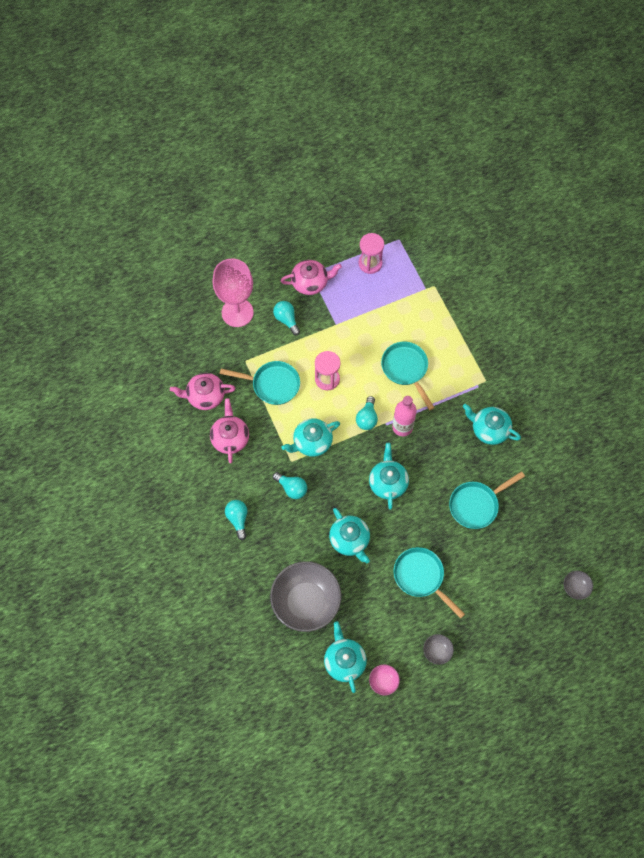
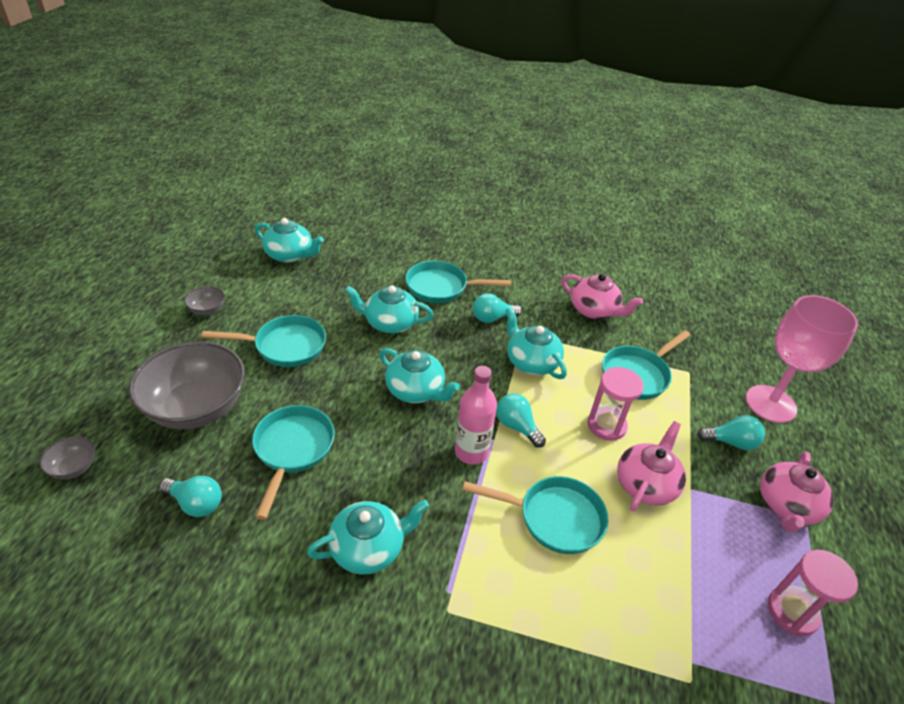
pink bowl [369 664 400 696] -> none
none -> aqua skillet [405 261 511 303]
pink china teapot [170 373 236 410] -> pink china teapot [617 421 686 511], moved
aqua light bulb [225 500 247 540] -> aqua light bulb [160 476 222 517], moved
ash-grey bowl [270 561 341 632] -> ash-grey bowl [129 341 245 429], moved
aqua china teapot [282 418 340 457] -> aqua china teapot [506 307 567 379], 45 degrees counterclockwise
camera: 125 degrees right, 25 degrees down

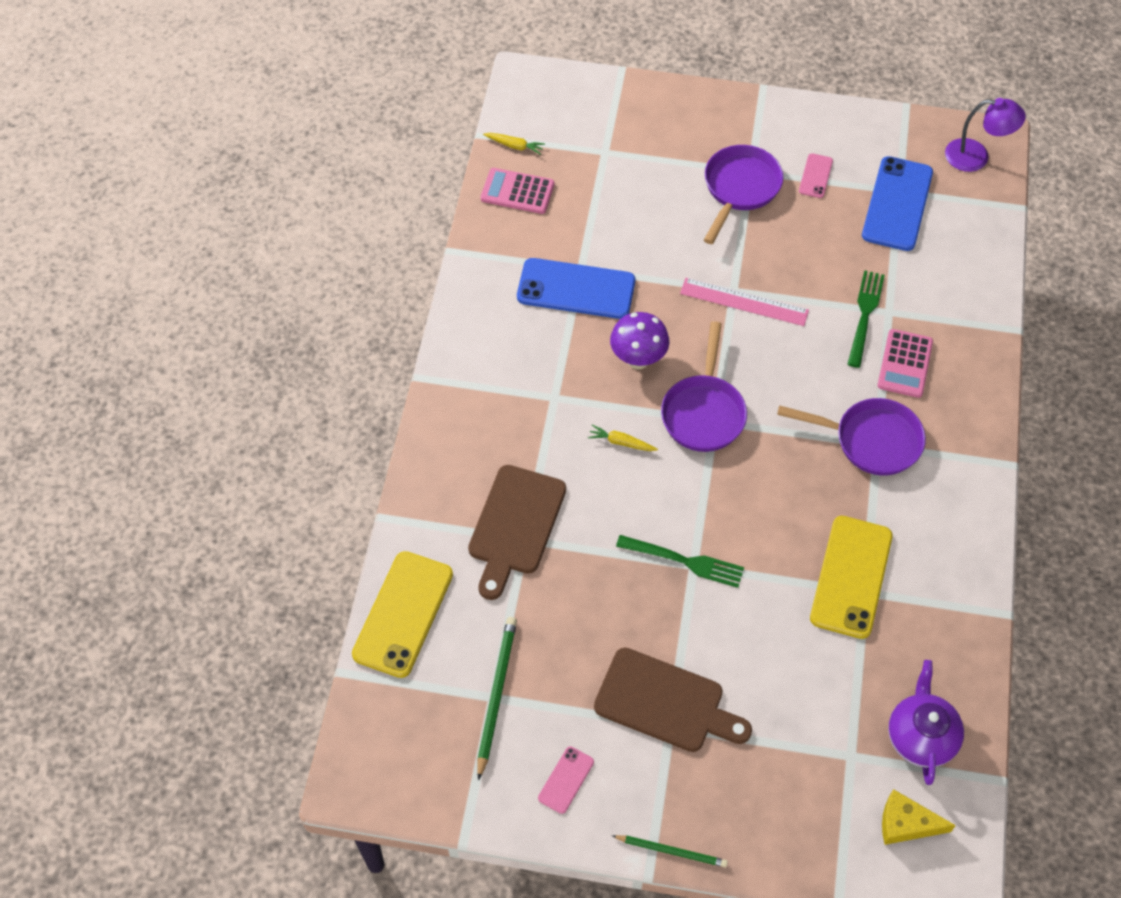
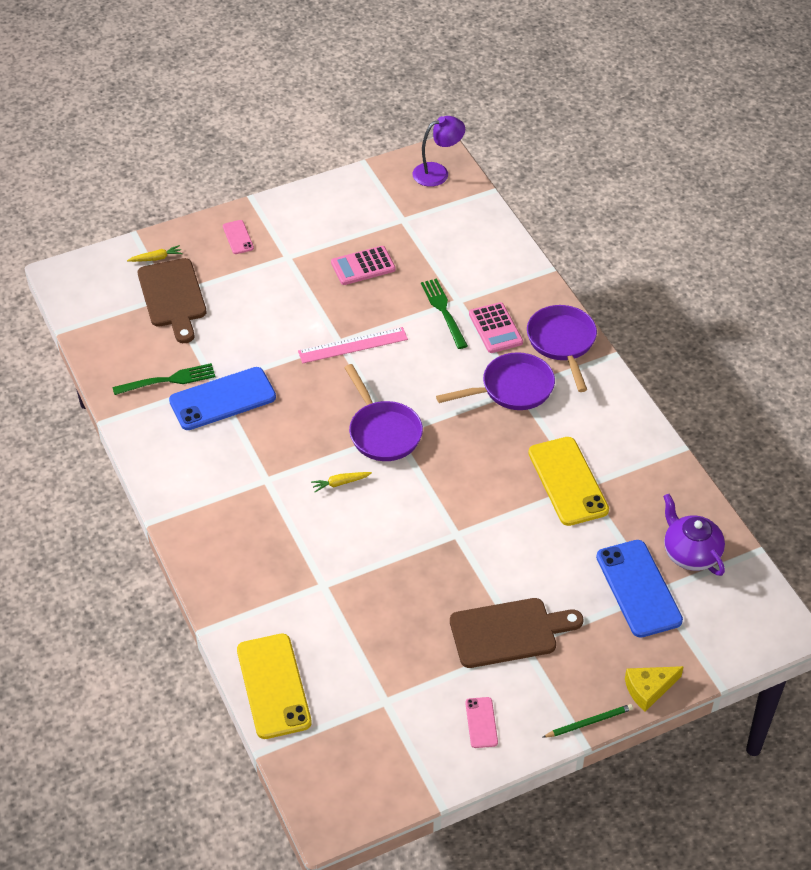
green pencil [477 617 517 781] -> none
purple mushroom [610 312 670 369] -> none
brown bread board [468 465 566 600] -> brown bread board [138 258 206 343], moved
pink calculator [481 168 554 214] -> pink calculator [331 246 396 285], moved
yellow toy carrot [483 133 545 155] -> yellow toy carrot [127 245 183 262], moved
green table fork [616 535 744 588] -> green table fork [112 363 216 395], moved
purple skillet [704 145 783 244] -> purple skillet [527 305 597 392], moved
pink phone [799 153 833 198] -> pink phone [223 220 254 254], moved
royal blue phone [862 156 933 251] -> royal blue phone [596 540 683 638], moved
yellow piece of cheese [882 789 956 845] -> yellow piece of cheese [625 666 684 712], moved
camera: 35 degrees left, 10 degrees down

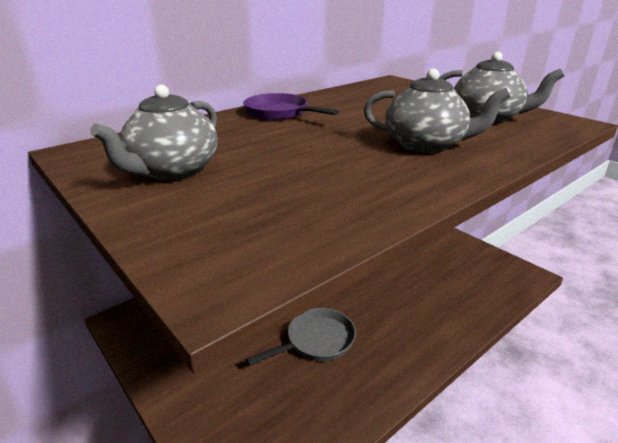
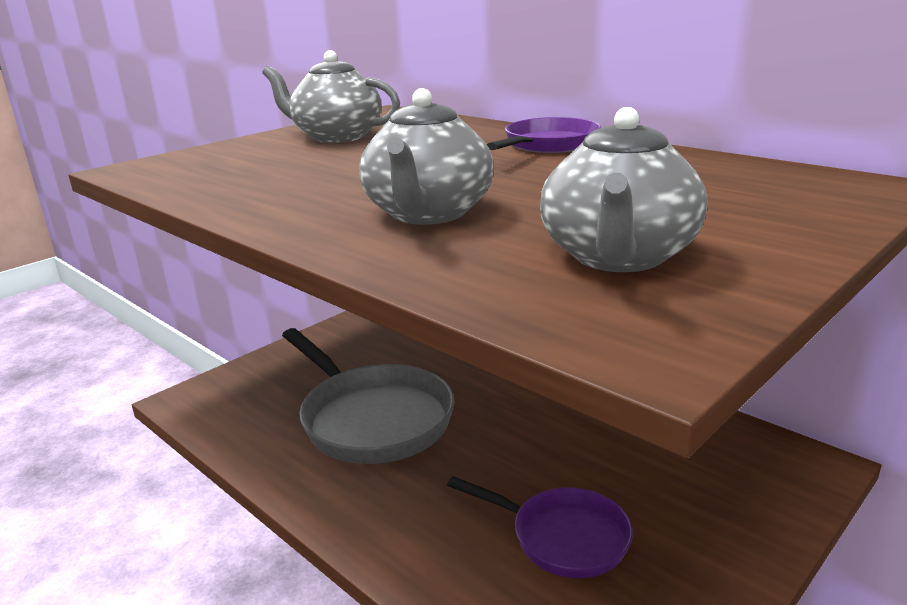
none -> purple skillet [447 476 633 578]
ash-grey skillet [246 308 356 366] -> ash-grey skillet [282 328 455 464], x1.68
camera: 85 degrees right, 5 degrees down

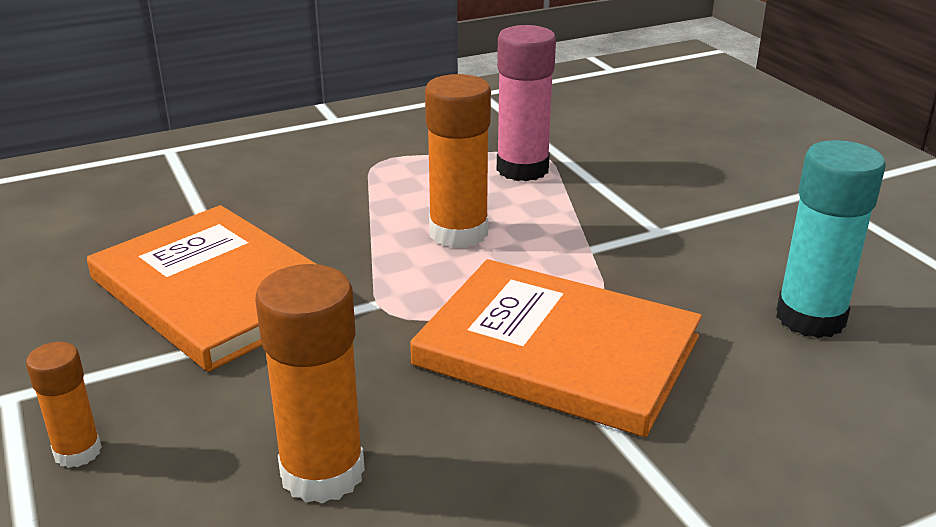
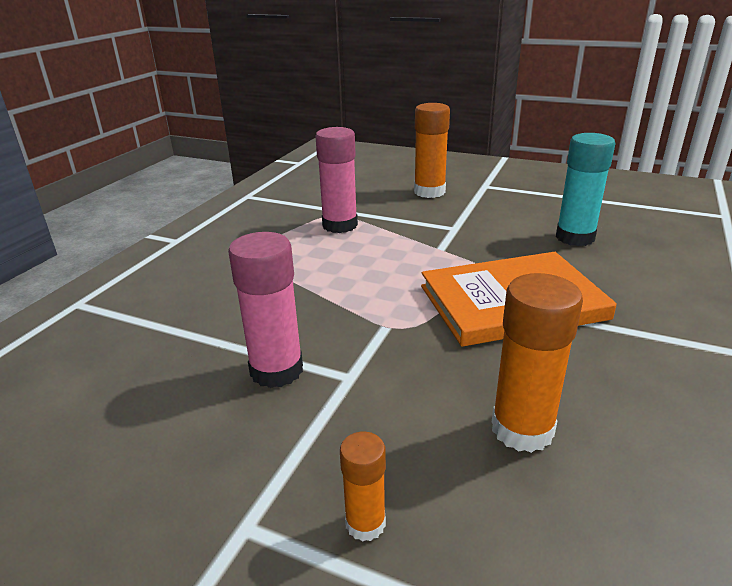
orange glue [425 74 491 248] -> orange glue [414 103 450 198], moved
orange book [87 205 316 372] -> pink glue [228 232 303 388]
camera: 40 degrees left, 0 degrees up

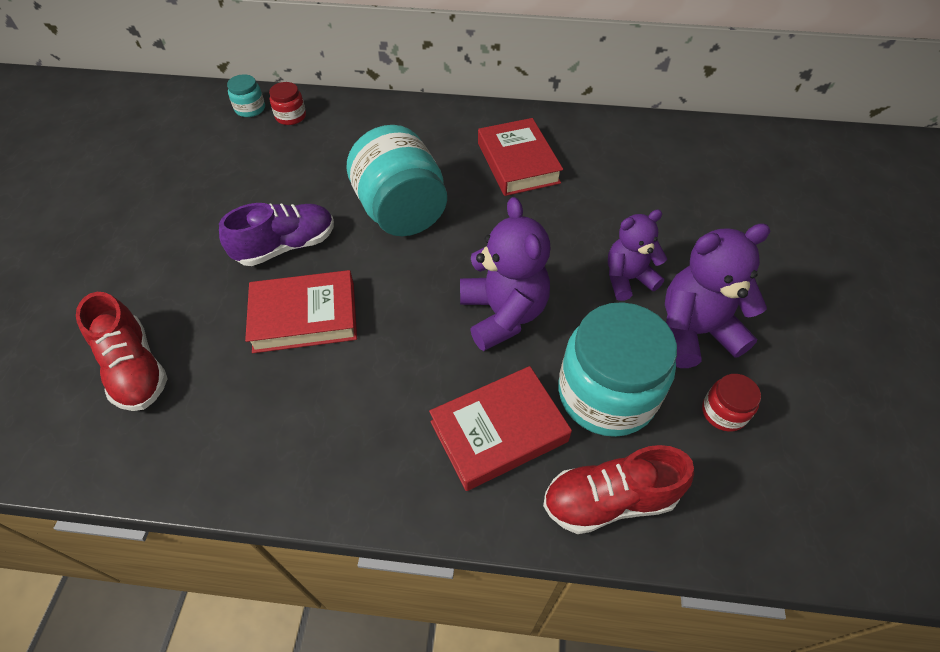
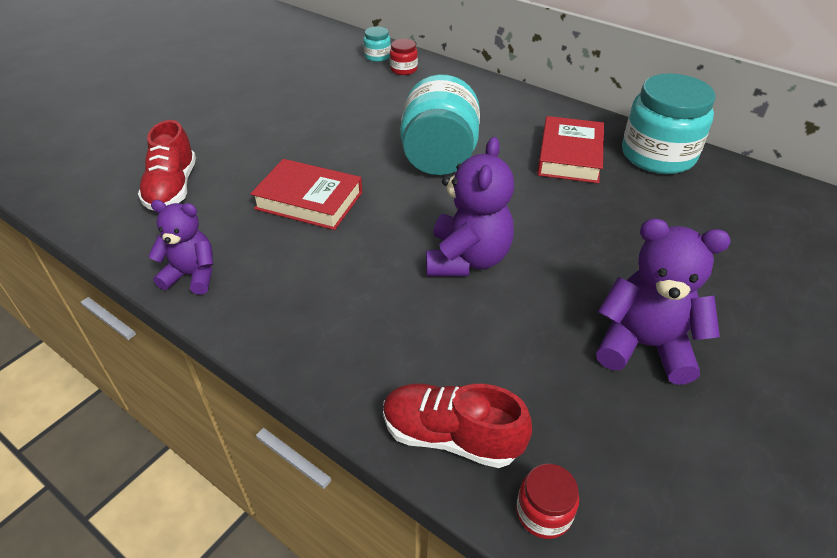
purple sneaker [219 203 334 266] -> none
scarlet book [429 366 572 491] -> none
aqua jar [558 302 677 437] -> aqua jar [622 73 716 174], moved
purple teddy [608 209 667 301] -> purple teddy [148 200 213 295], moved
scarlet jar [702 374 761 432] -> scarlet jar [516 464 579 539], moved
camera: 30 degrees right, 10 degrees down

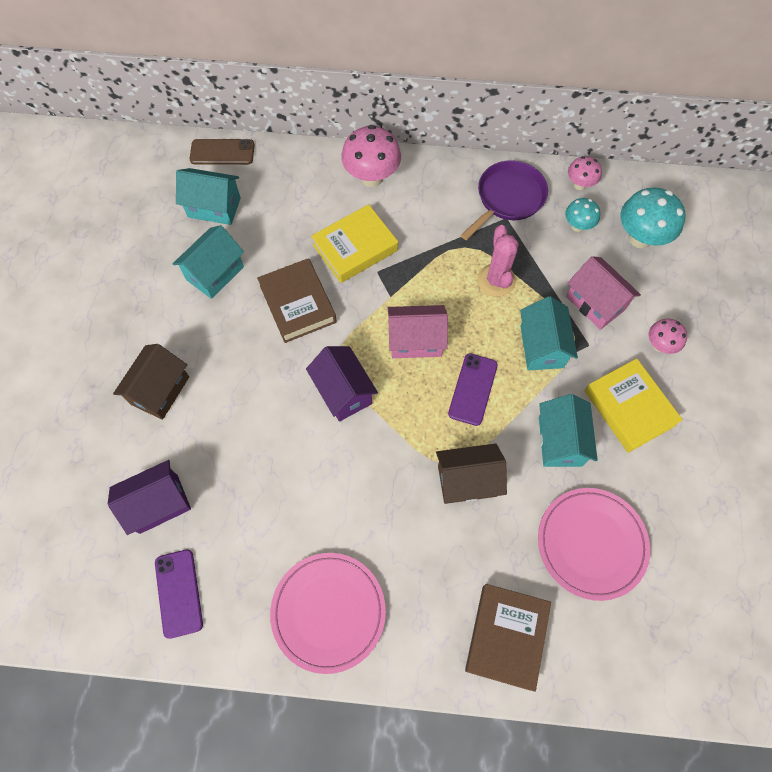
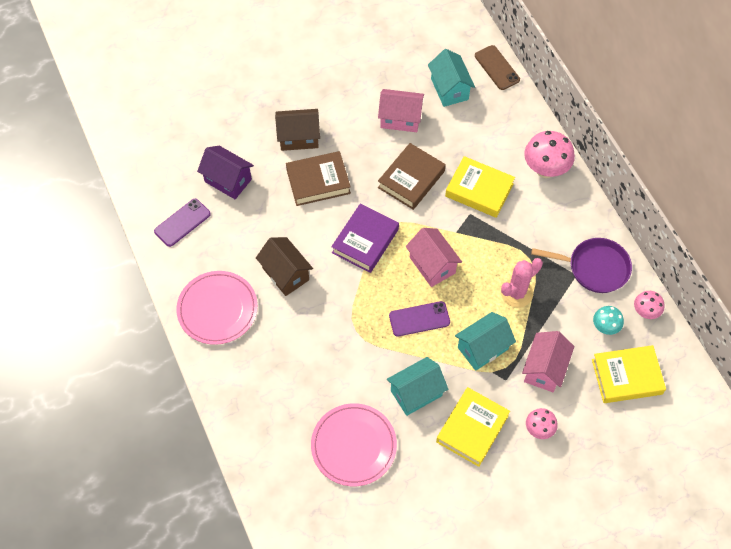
brown house [436 443 507 504] -> brown house [256 237 313 296], moved
brown book [465 584 551 692] -> brown book [286 151 351 206], moved
purple house [306 346 378 422] -> purple book [331 203 399 273]
aqua mushroom [621 188 686 248] -> yellow book [592 345 666 403]
aqua house [173 225 244 299] -> pink house [378 89 424 132]
camera: 60 degrees right, 5 degrees down

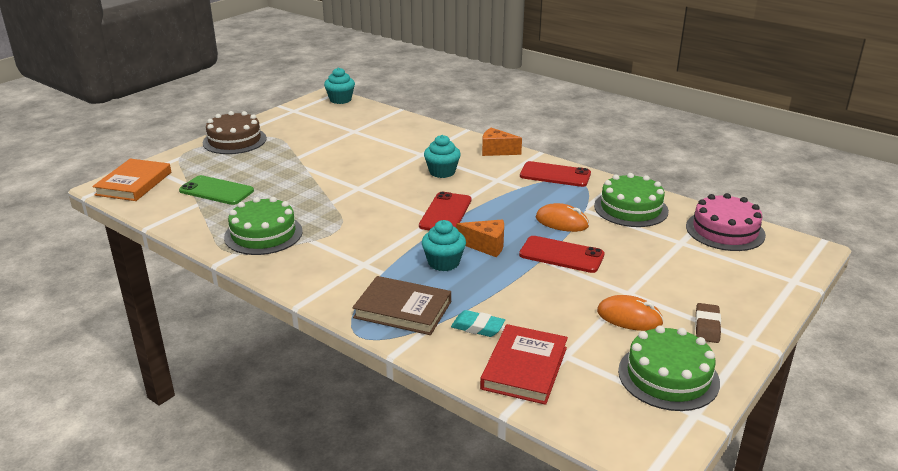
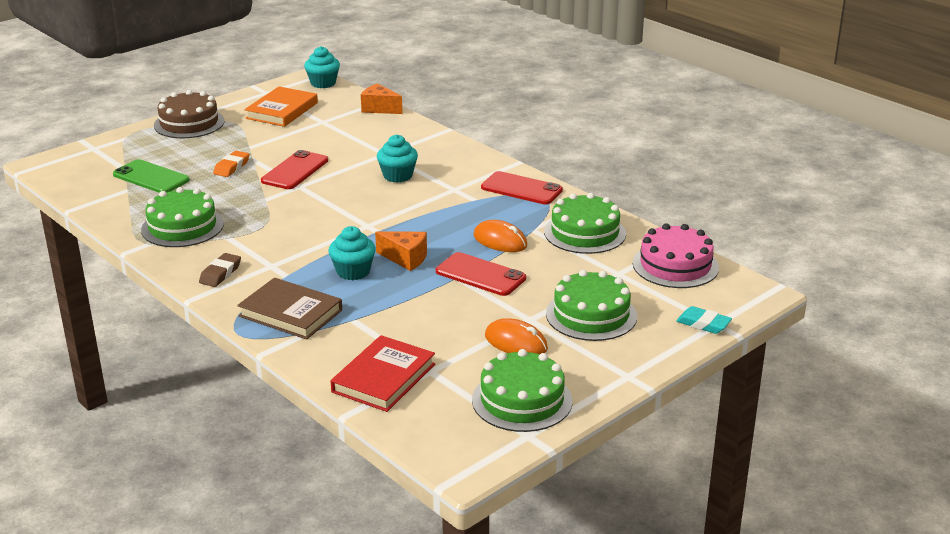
none -> orange pencil eraser [213 151 250 177]
none -> green gateau [546 270 637 341]
orange book [92 159 171 201] -> orange book [245 86 318 127], moved
scarlet phone [419 192 471 230] -> scarlet phone [261 150 328 189], moved
aqua pencil eraser [451 310 505 337] -> aqua pencil eraser [676 306 732 334], moved
orange piece of cheese [482 128 522 156] -> orange piece of cheese [361 83 403 114], moved
brown pencil eraser [695 303 721 343] -> brown pencil eraser [199 253 241 287], moved
camera: 10 degrees right, 0 degrees up

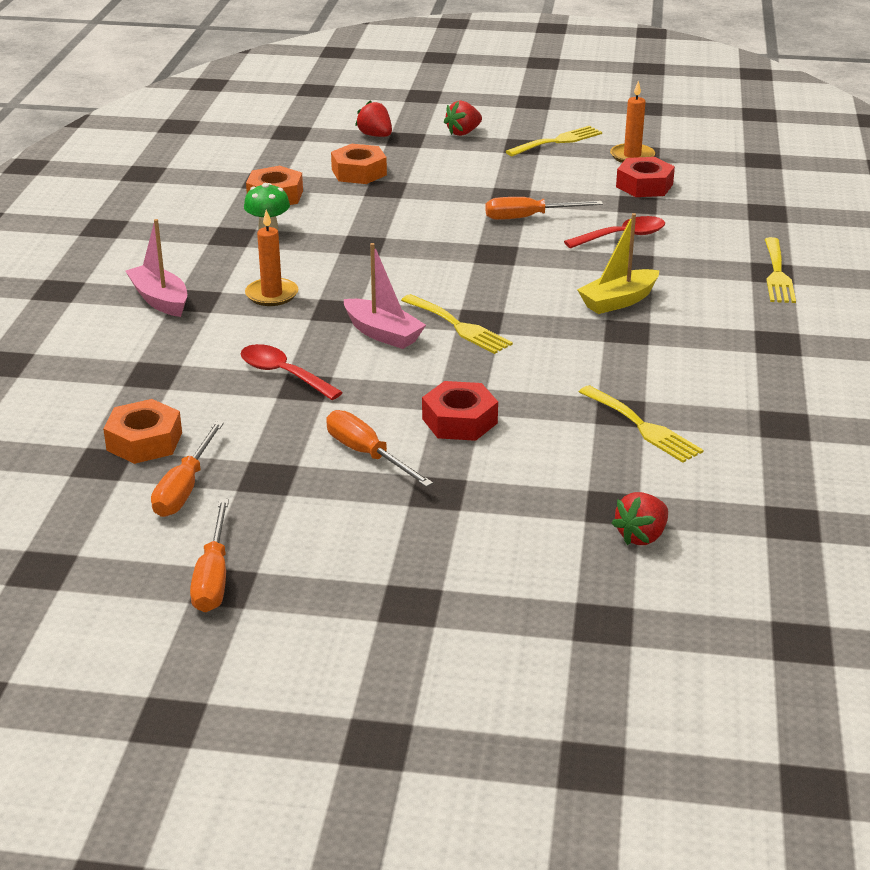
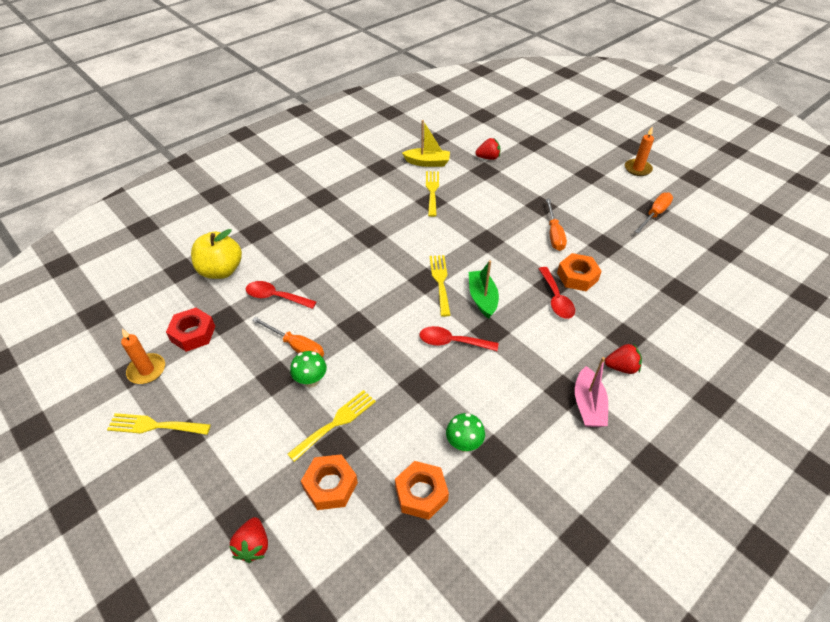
orange flat screwdriver [151 421 224 517] -> none
scarlet hexagon nut [422 381 498 441] -> none
none -> yellow toy apple [191 229 242 279]
none -> green mushroom [290 351 327 388]
none -> scarlet spoon [420 326 498 351]
orange hexagon nut [103 399 182 464] -> orange hexagon nut [557 253 602 291], moved
orange pillar candle [245 210 298 306] -> orange pillar candle [625 126 654 176], moved
scarlet berry [444 101 482 136] -> scarlet berry [605 344 642 374], moved
yellow boat [577 213 659 314] -> yellow boat [402 120 450 167], moved
yellow table fork [764 237 796 303] -> yellow table fork [287 390 376 462], moved
pink boat [344 243 426 349] -> green boat [469 260 499 318]
camera: 140 degrees left, 15 degrees up

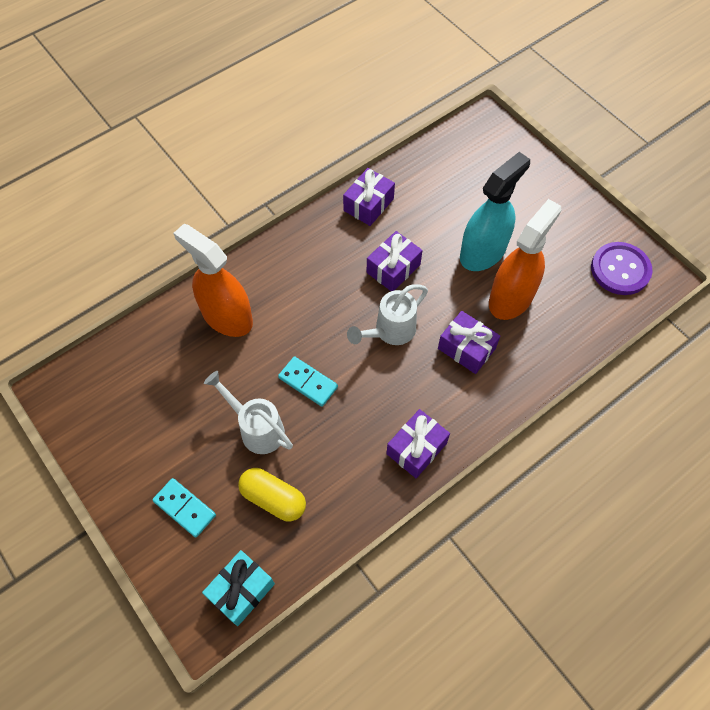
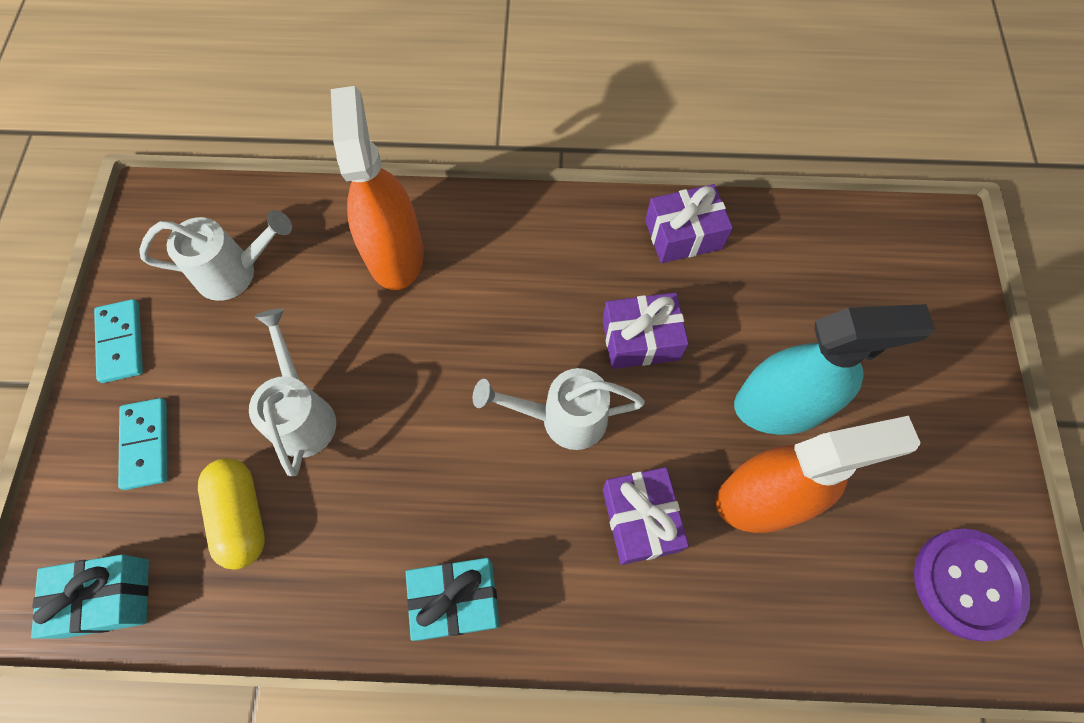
none -> snow-white watering can [139 210 292 301]
aqua domino piece [278 356 338 407] -> aqua domino piece [94 299 143 383], moved
purple gift [386 409 450 478] -> aqua gift [406 558 500 641]
camera: 40 degrees right, 5 degrees up

